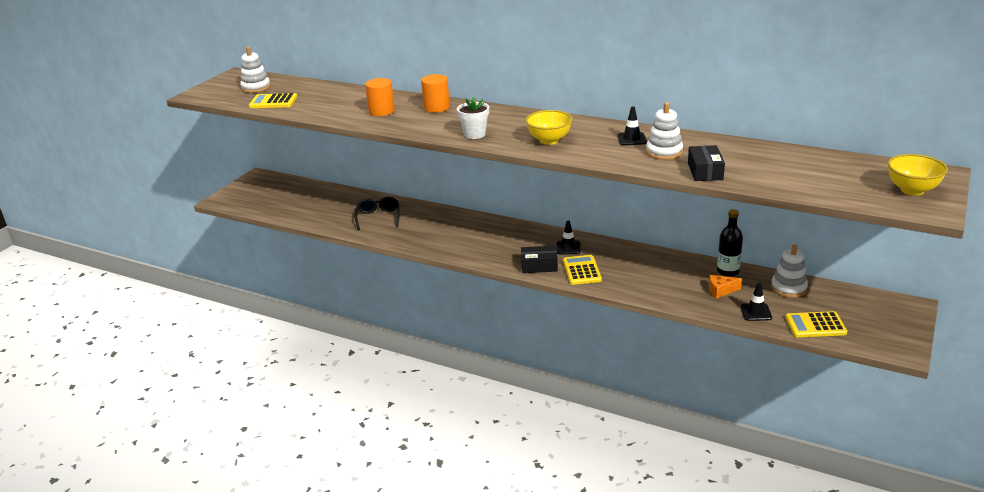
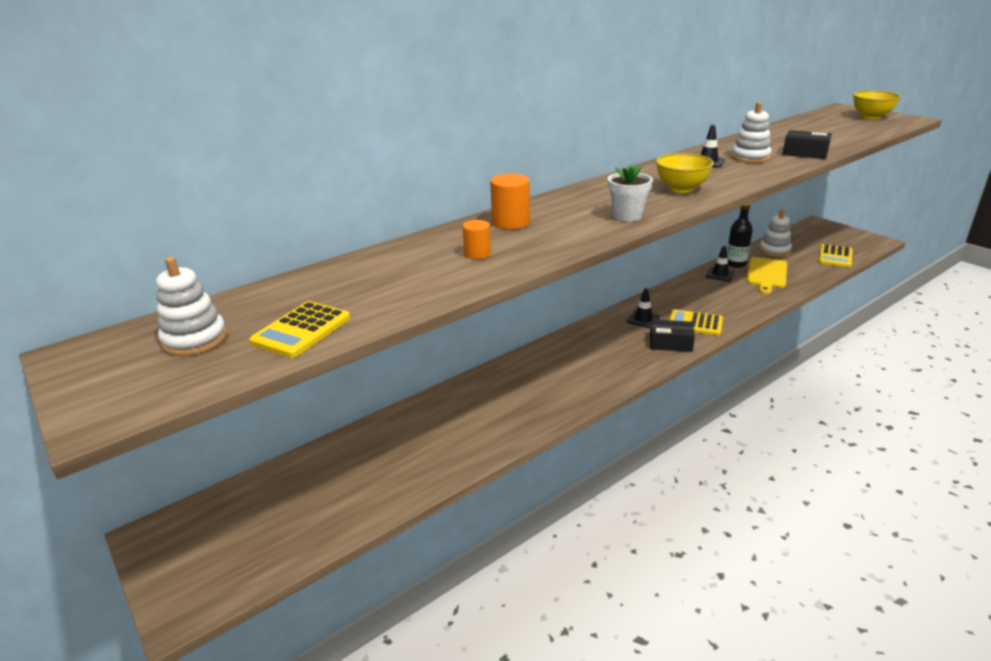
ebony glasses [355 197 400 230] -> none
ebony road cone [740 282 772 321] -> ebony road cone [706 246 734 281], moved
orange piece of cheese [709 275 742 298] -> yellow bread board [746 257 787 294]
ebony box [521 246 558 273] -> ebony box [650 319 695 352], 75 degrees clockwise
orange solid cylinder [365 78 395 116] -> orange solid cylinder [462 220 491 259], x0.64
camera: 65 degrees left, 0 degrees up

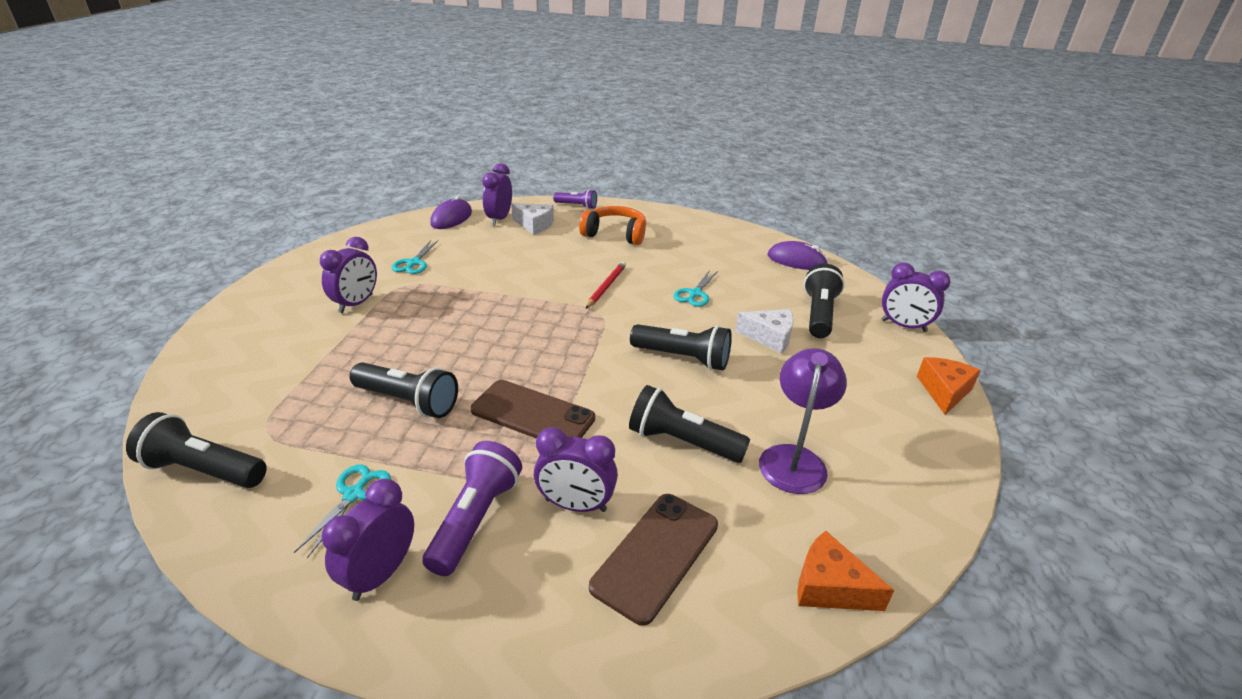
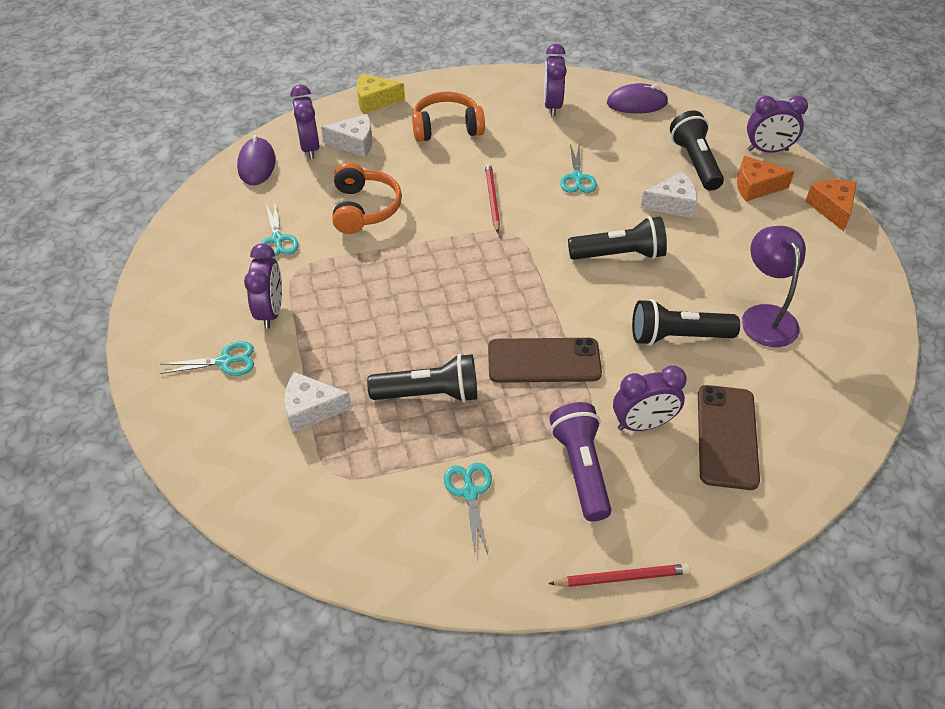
ebony pocket torch [126 412 267 488] -> none
none -> aqua shears [160 341 254 376]
none -> snow-white piece of cheese [284 372 352 433]
none -> orange headset [332 162 402 234]
none -> scarlet pencil [548 564 690 587]
purple bedside clock [322 479 414 601] -> purple bedside clock [544 44 567 116], moved
orange piece of cheese [797 531 894 611] -> orange piece of cheese [737 156 794 202], moved
purple pocket torch [553 189 597 209] -> yellow piece of cheese [357 73 405 114]
camera: 25 degrees left, 15 degrees up

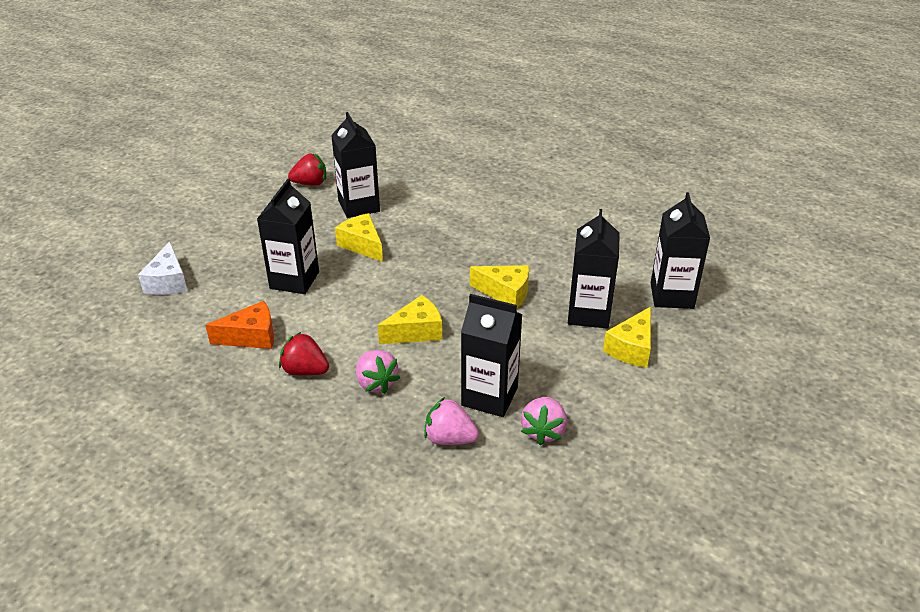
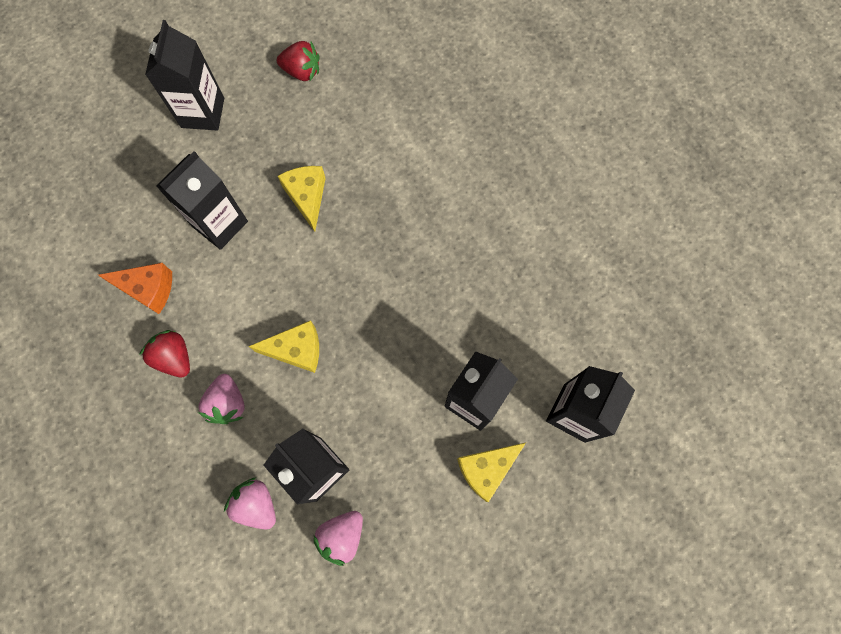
snow-white piece of cheese [138 241 188 295] -> none
yellow piece of cheese [470 265 529 308] -> none
ebony milk carton [331 112 380 218] -> ebony milk carton [145 20 224 131], moved
camera: 25 degrees right, 35 degrees up

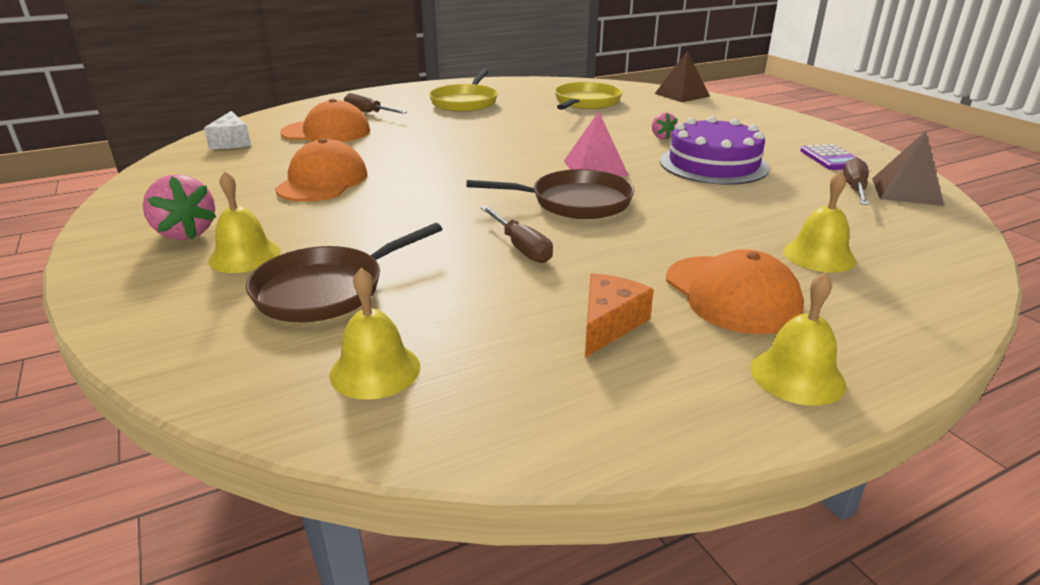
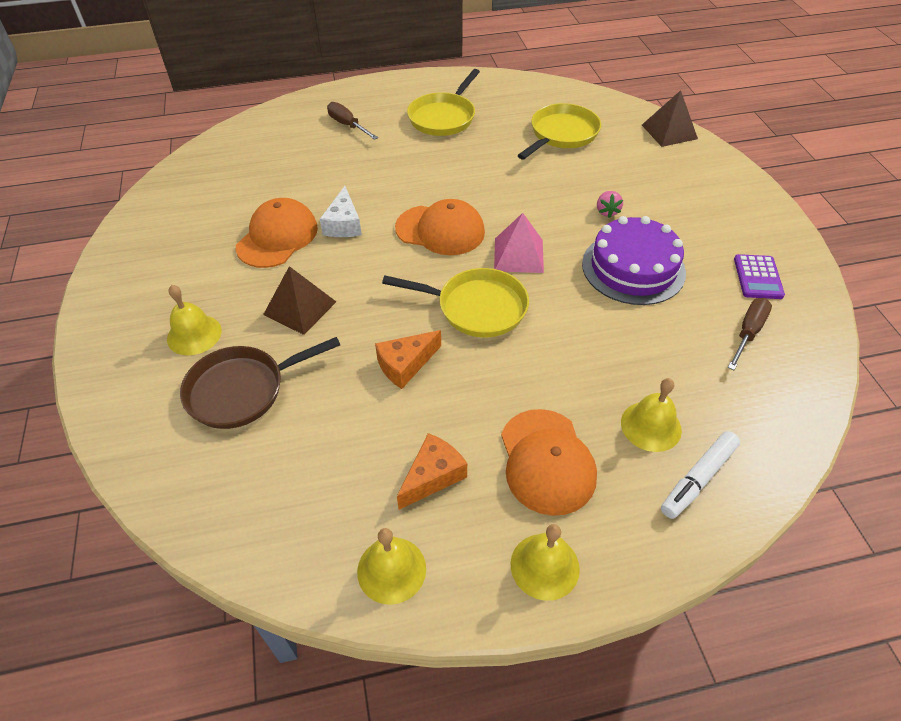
pink berry [143 174 216 240] -> none
none -> snow-white marker [661 431 740 519]
snow-white piece of cheese [204 111 251 149] -> snow-white piece of cheese [320 186 362 237], moved
orange cap [280 99 370 142] -> orange cap [395 199 485 255], moved
yellow hand bell [329 268 420 400] -> yellow hand bell [357 528 426 605], moved
brown pyramid [872 131 944 206] -> brown pyramid [263 266 336 335], moved
brown flat screwdriver [481 206 553 263] -> orange piece of cheese [375 330 441 389]
brown skillet [466 169 634 219] -> yellow skillet [382 268 529 338]
camera: 15 degrees right, 20 degrees up

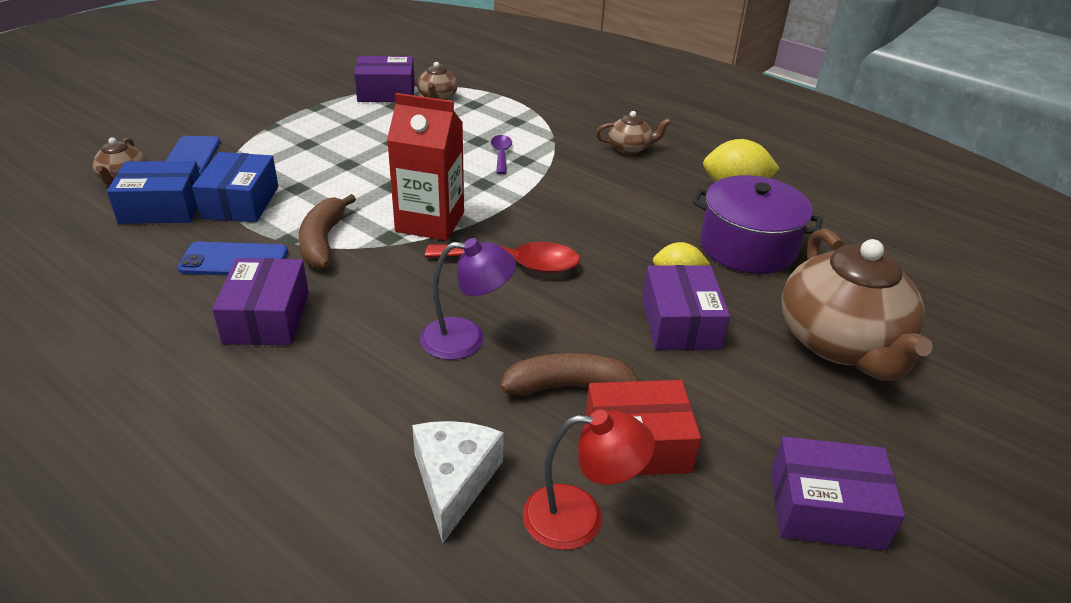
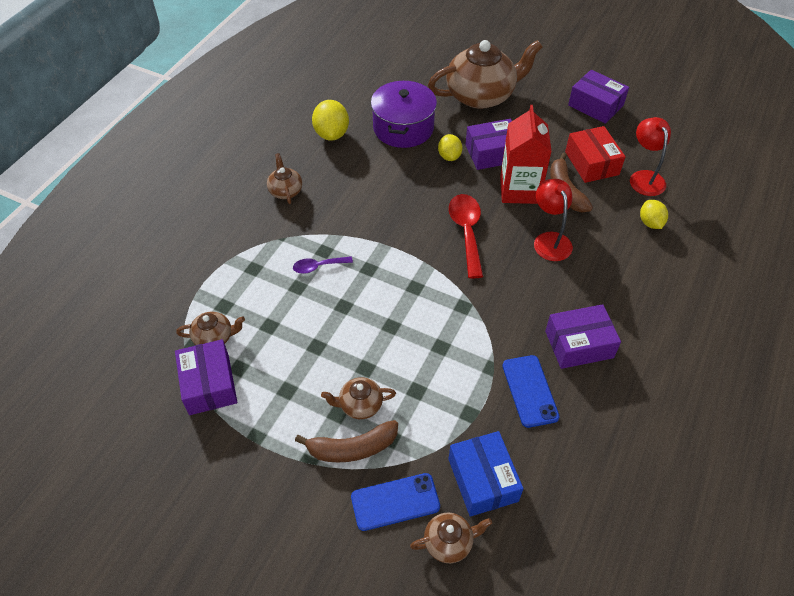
royal blue box [192 152 278 222] -> none
none -> brown china teapot [321 377 396 419]
brown toy banana [299 194 356 269] -> brown toy banana [295 420 398 462], moved
scarlet milk carton [387 93 464 241] -> scarlet milk carton [500 105 552 204], moved
snow-white piece of cheese [412 421 504 543] -> yellow lemon [640 200 668 229]
purple desk lamp [420 238 516 360] -> scarlet desk lamp [534 179 573 261]
purple box [771 436 905 550] -> purple box [568 70 629 124], 45 degrees counterclockwise
camera: 100 degrees left, 15 degrees up

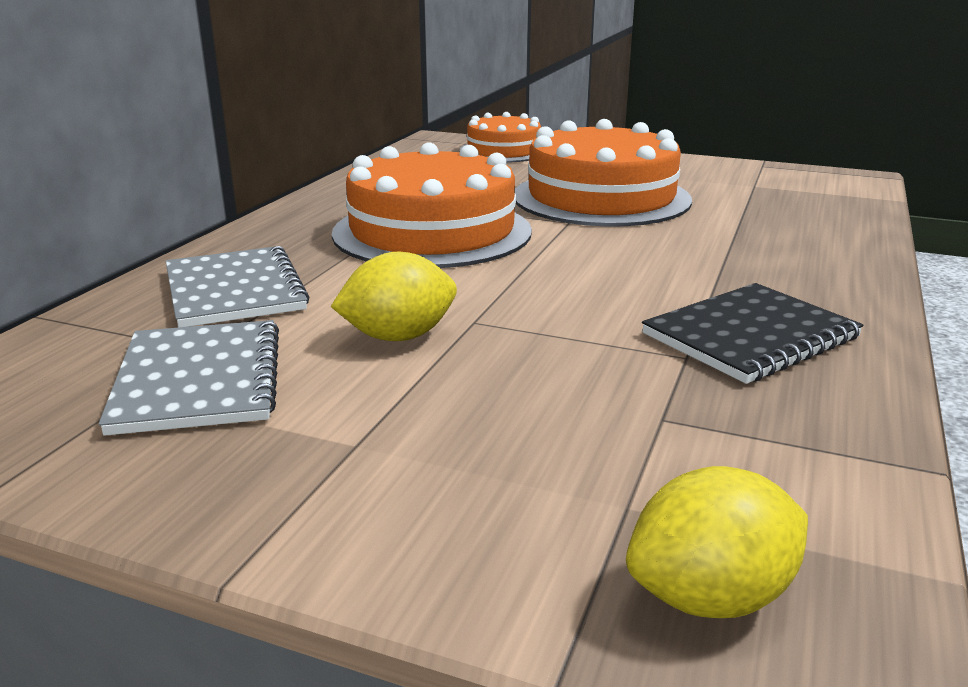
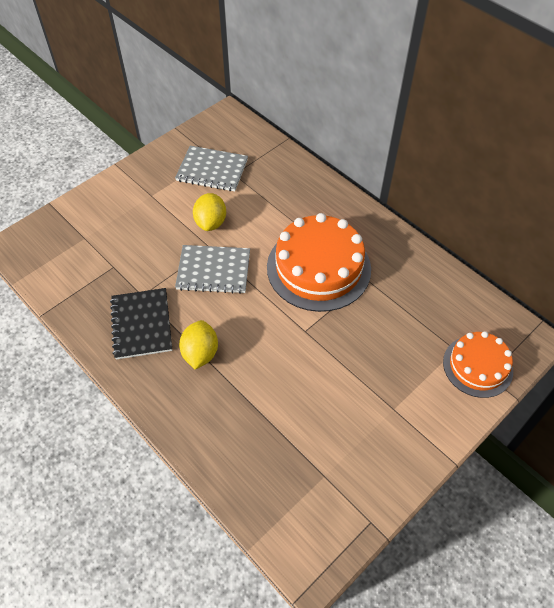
orange gateau [515 119 692 226] -> none
ash-grey exercise book [166 246 310 328] -> ash-grey exercise book [175 245 250 294], moved
yellow lemon [626 466 808 618] -> yellow lemon [179 320 218 369], moved
camera: 115 degrees right, 30 degrees up

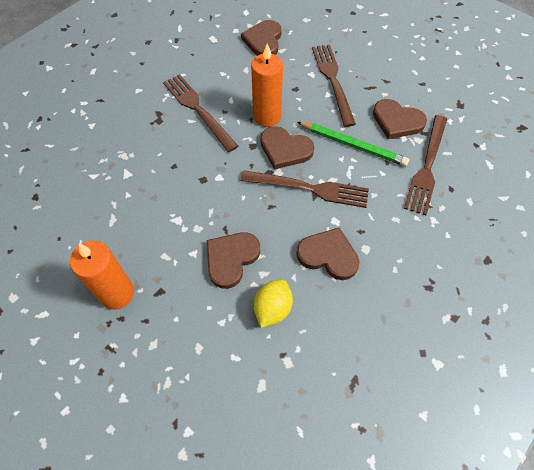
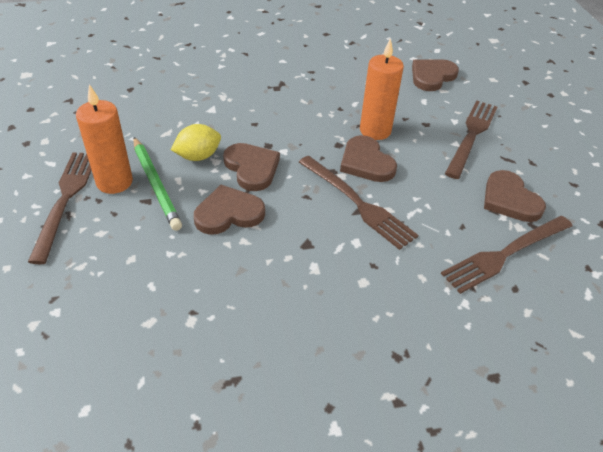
brown table fork [163 74 238 152] -> brown table fork [28 152 92 264], moved
yellow lemon [254 279 293 328] -> yellow lemon [171 124 221 161], moved
green pencil [297 122 409 166] -> green pencil [133 137 182 231], moved
brown love heart [297 227 360 280] -> brown love heart [223 143 280 191], moved
camera: 35 degrees right, 15 degrees down

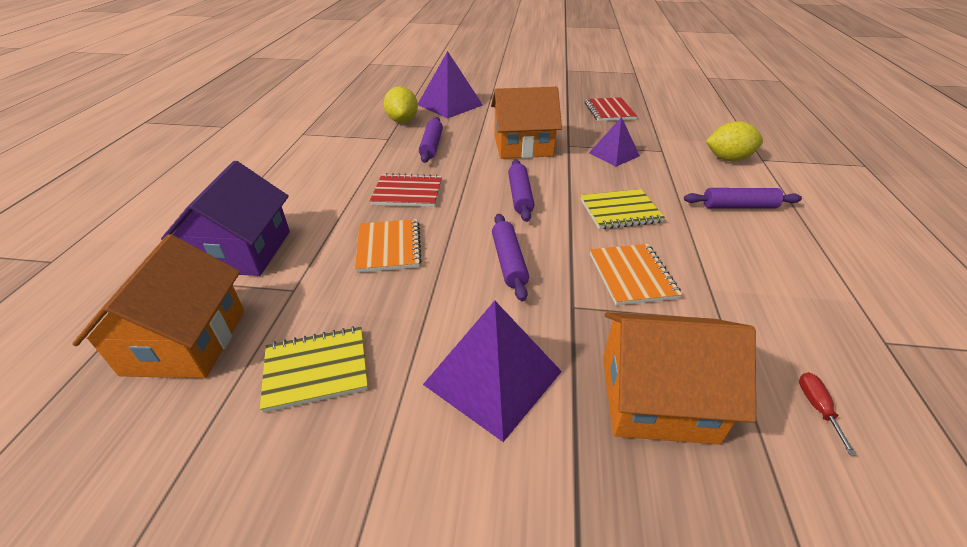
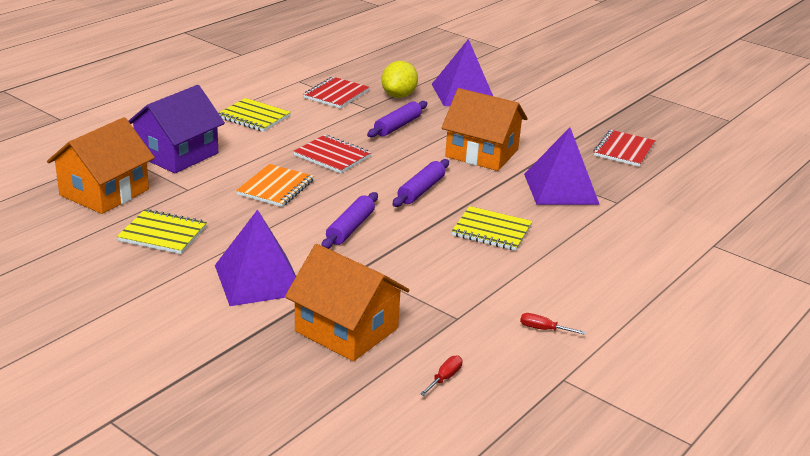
orange exercise book [590 244 682 305] -> none
purple pastry roller [684 188 802 209] -> none
yellow lemon [706 121 763 161] -> none
none -> yellow exercise book [219 98 291 132]
none -> scarlet exercise book [303 77 370 109]
none -> scarlet flat screwdriver [520 313 585 335]
purple pyramid [589 117 640 167] -> purple pyramid [524 127 600 205], x1.58
camera: 30 degrees right, 10 degrees down

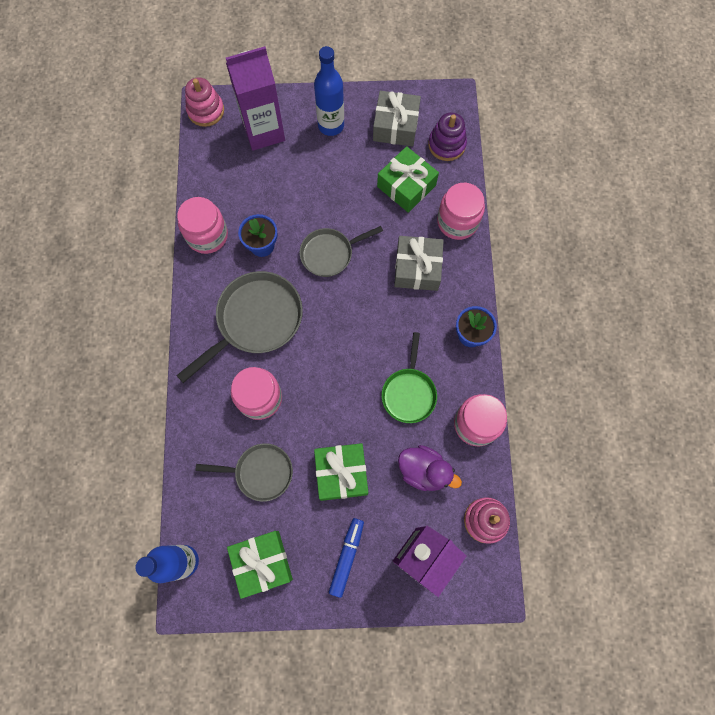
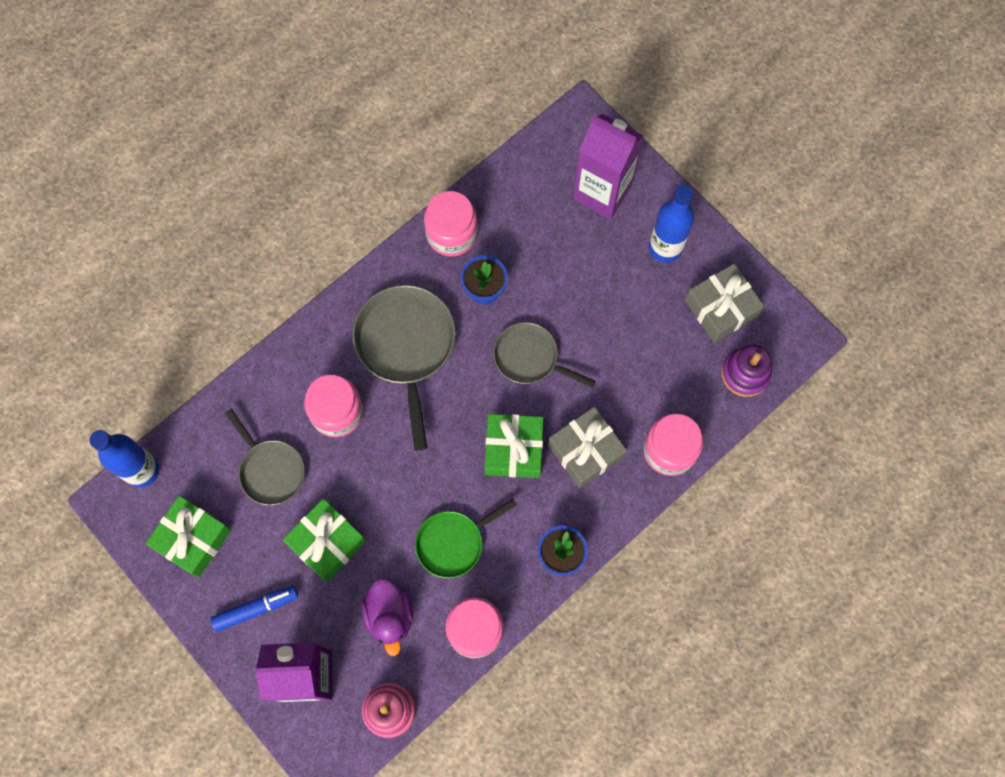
pink ring stacker [185 77 224 127] -> none
green gift [377 146 439 213] -> green gift [485 414 543 478], moved
ash-grey skillet [176 271 303 383] -> ash-grey skillet [352 285 456 451], 105 degrees counterclockwise
camera: 50 degrees right, 0 degrees up

